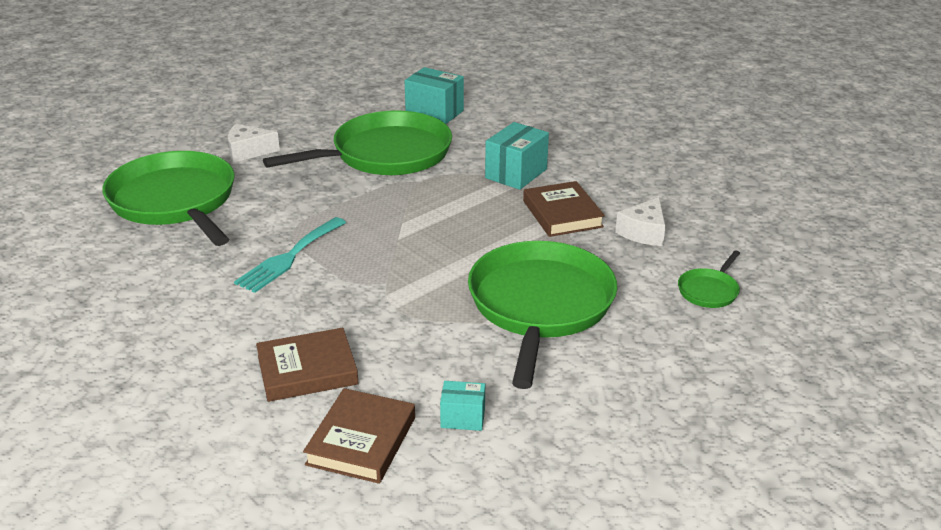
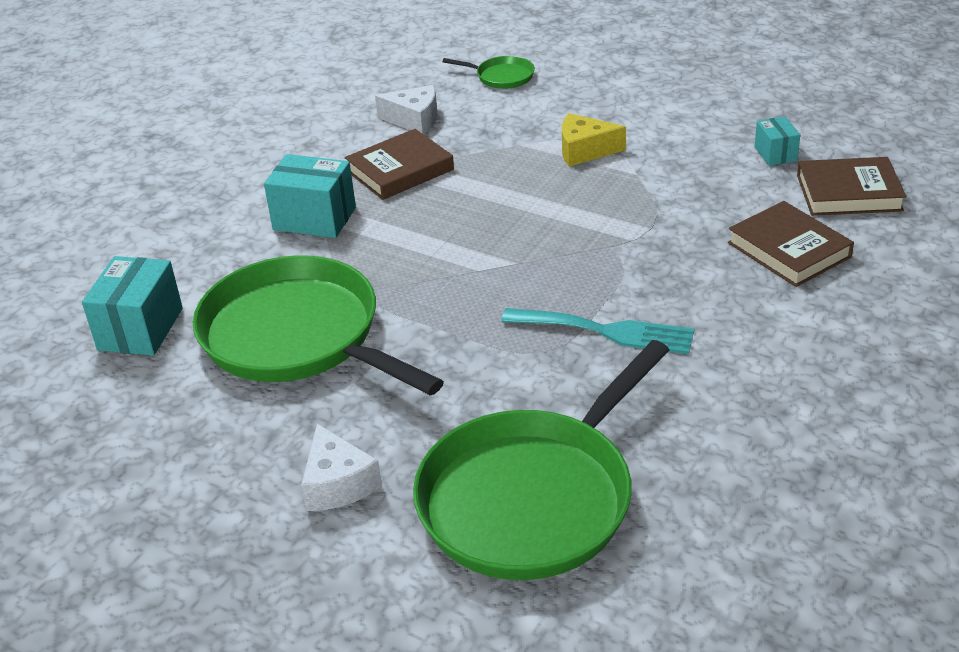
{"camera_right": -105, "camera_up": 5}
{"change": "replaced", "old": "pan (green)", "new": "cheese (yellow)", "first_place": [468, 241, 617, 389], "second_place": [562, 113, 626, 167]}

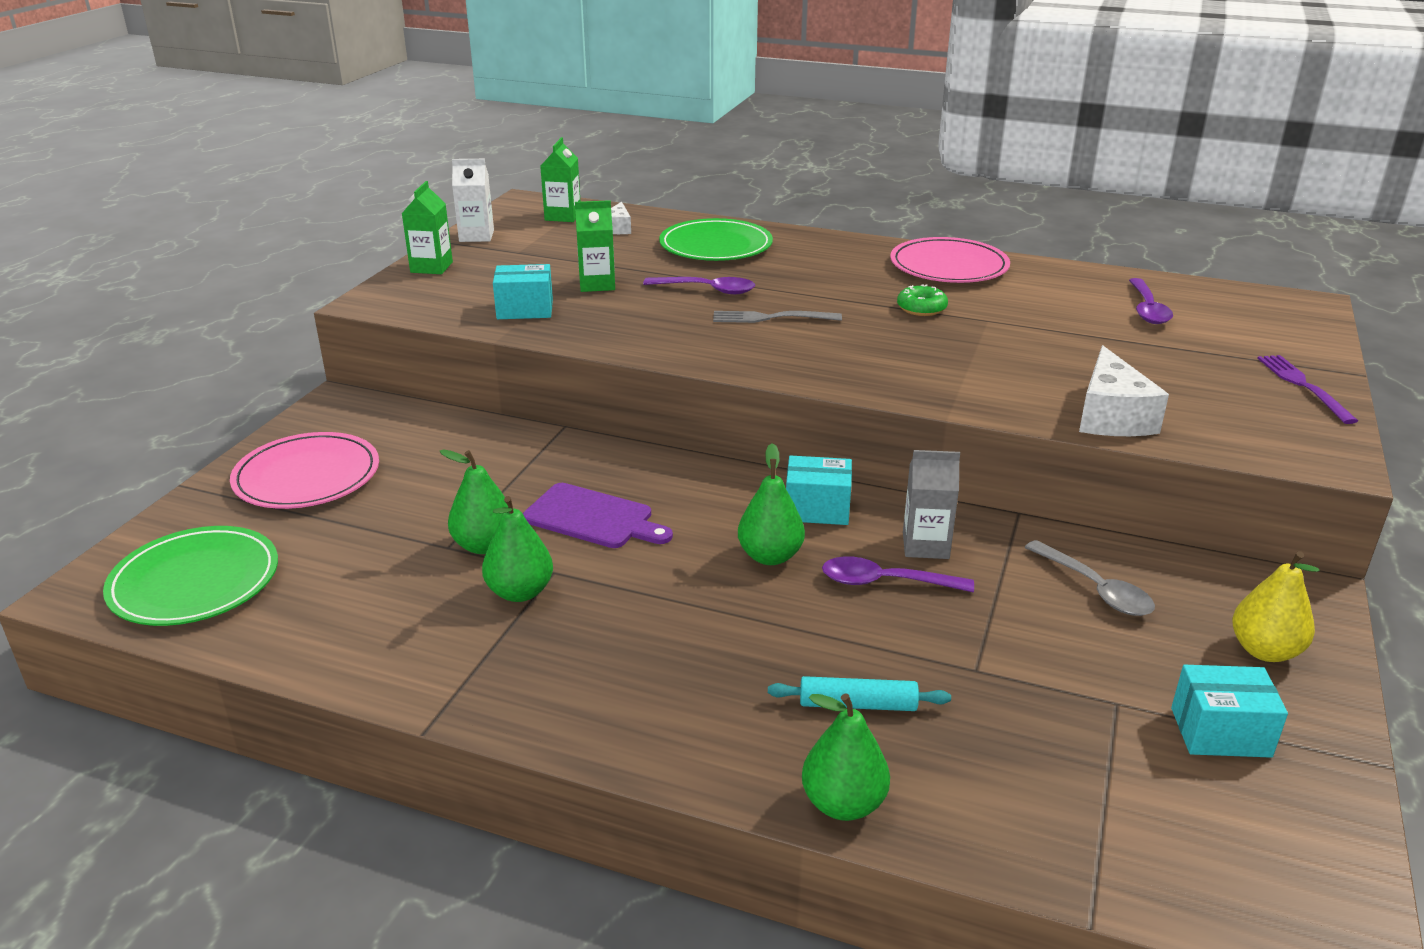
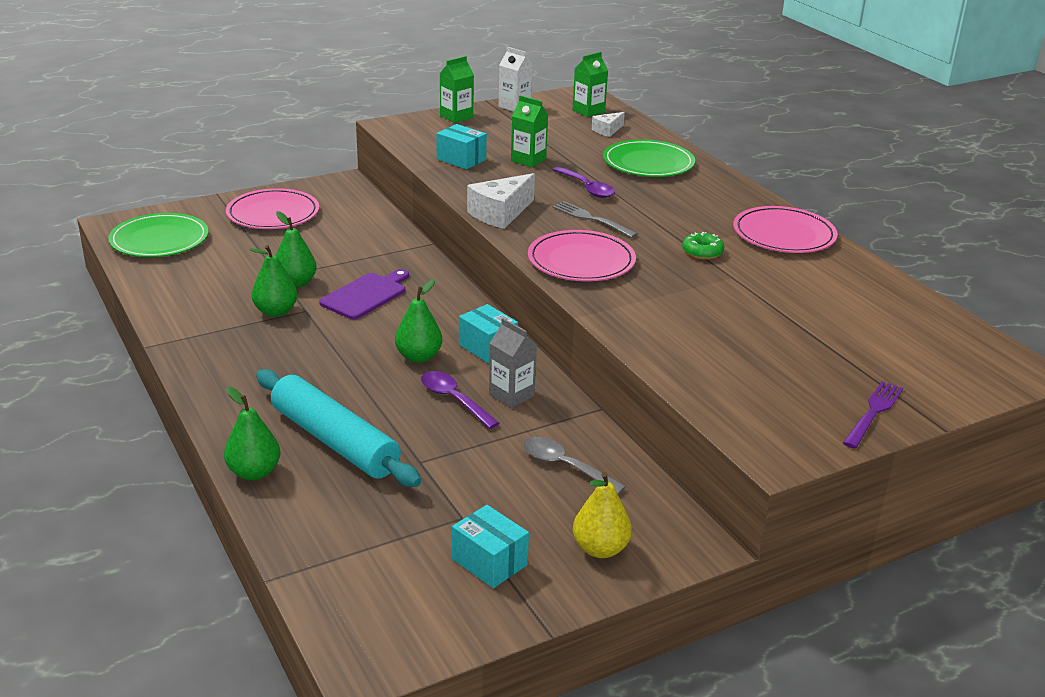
{"camera_right": 40, "camera_up": 0}
{"change": "turned", "old": "cutting board (purple)", "first_place": [523, 483, 673, 548], "second_place": [319, 269, 409, 319], "degrees": -120}
{"change": "resized", "old": "rolling pin (turquoise)", "first_place": [768, 676, 951, 711], "second_place": [256, 369, 421, 487], "factor": 2.08}
{"change": "turned", "old": "spoon (grey)", "first_place": [1025, 540, 1155, 616], "second_place": [523, 437, 626, 494], "degrees": 120}
{"change": "moved", "old": "cheese (white)", "first_place": [1079, 345, 1169, 436], "second_place": [467, 173, 535, 229]}
{"change": "removed", "old": "spoon (purple)", "first_place": [1129, 278, 1173, 324]}
{"change": "added", "new": "plate (pink)", "second_place": [528, 230, 636, 281]}

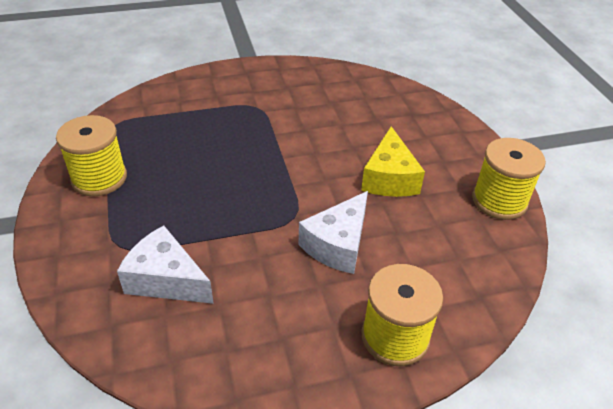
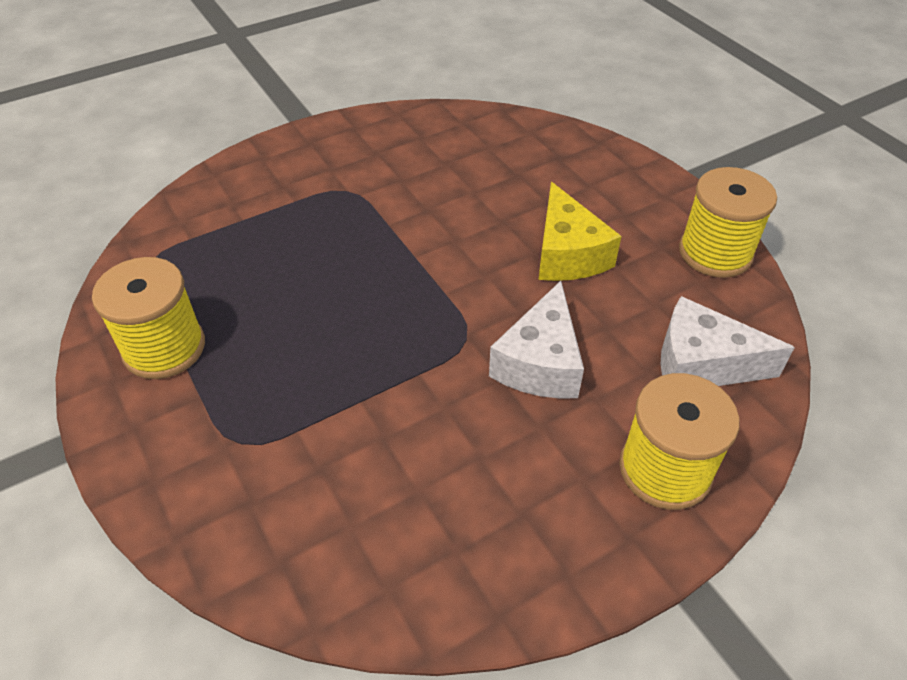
{"camera_right": -15, "camera_up": 5}
{"change": "moved", "old": "cheese (white)", "first_place": [117, 225, 214, 304], "second_place": [661, 296, 795, 386]}

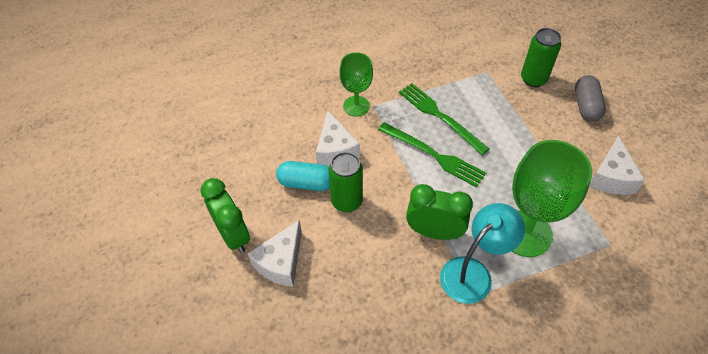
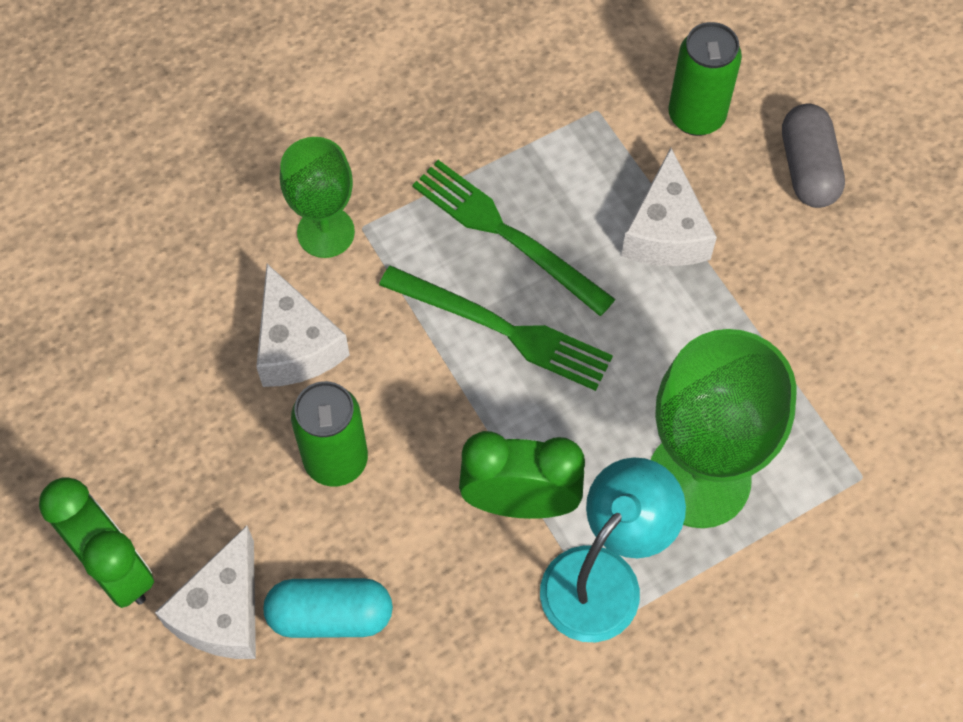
{"camera_right": -10, "camera_up": 10}
{"change": "moved", "old": "capsule (turquoise)", "first_place": [276, 161, 330, 191], "second_place": [263, 578, 393, 638]}
{"change": "moved", "old": "cheese (white)", "first_place": [589, 136, 645, 195], "second_place": [621, 148, 717, 266]}

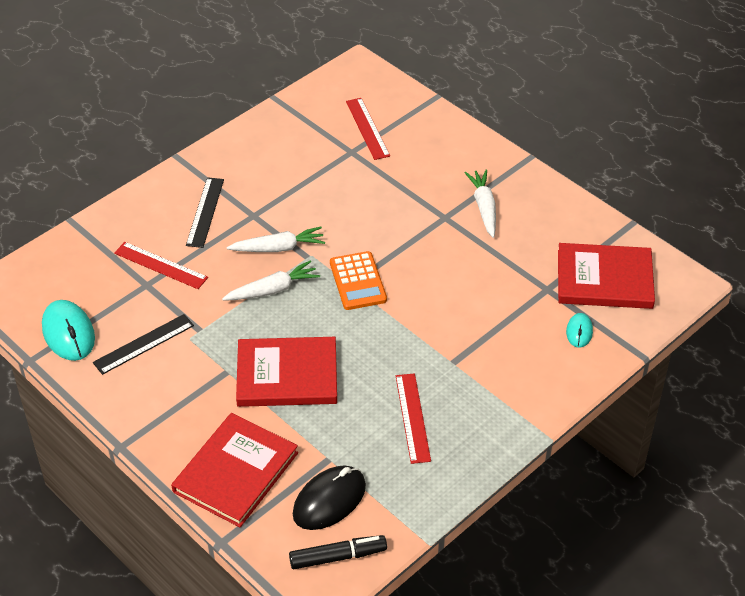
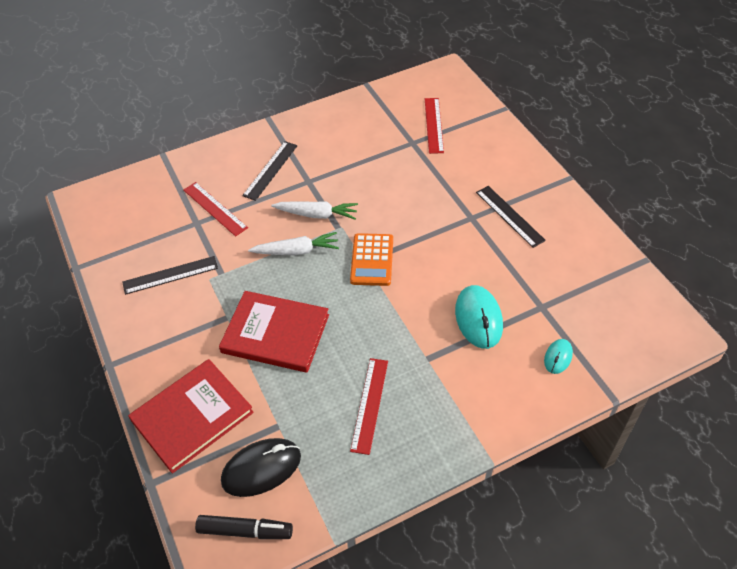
{"camera_right": 20, "camera_up": 5}
{"change": "moved", "old": "mouse (turquoise)", "first_place": [42, 300, 95, 361], "second_place": [455, 285, 503, 349]}
{"change": "replaced", "old": "carrot (white)", "new": "ruler (black)", "first_place": [464, 169, 496, 238], "second_place": [476, 186, 546, 248]}
{"change": "removed", "old": "book (red)", "first_place": [558, 243, 655, 309]}

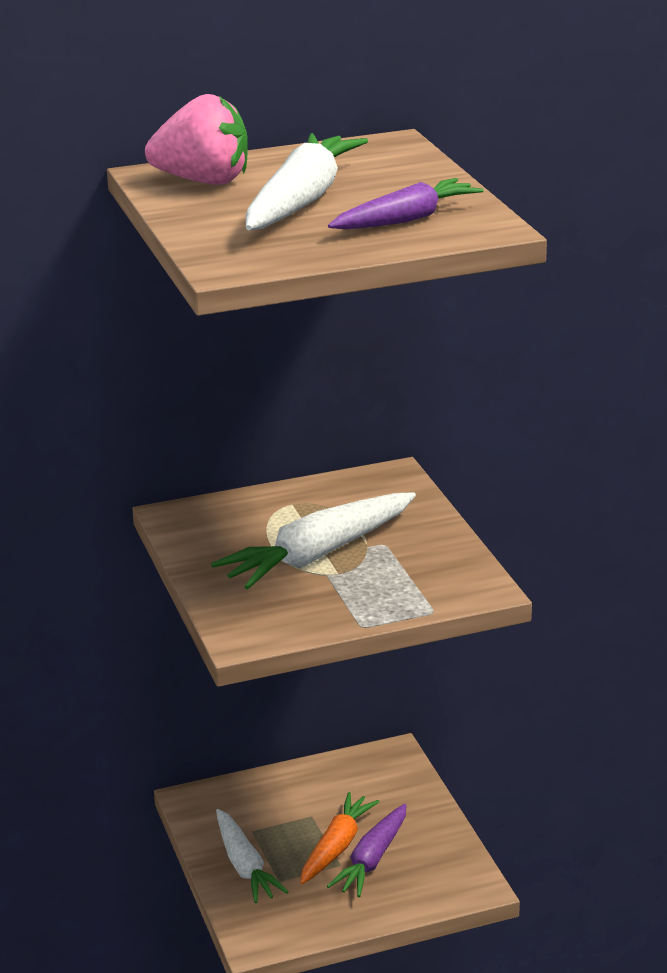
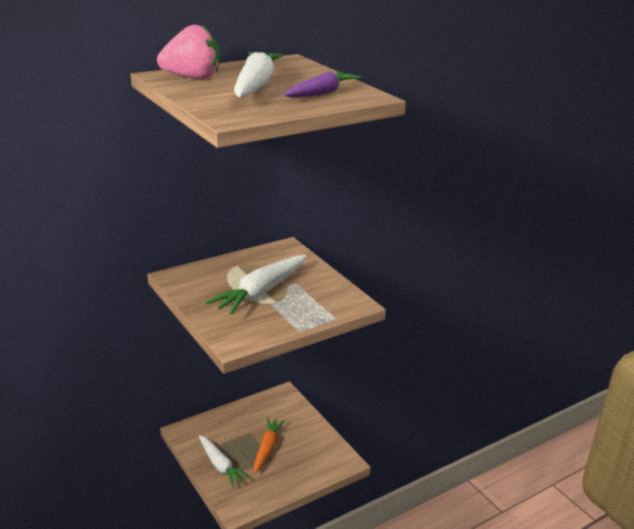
{"camera_right": -15, "camera_up": 0}
{"change": "removed", "old": "carrot (purple)", "first_place": [327, 804, 407, 897]}

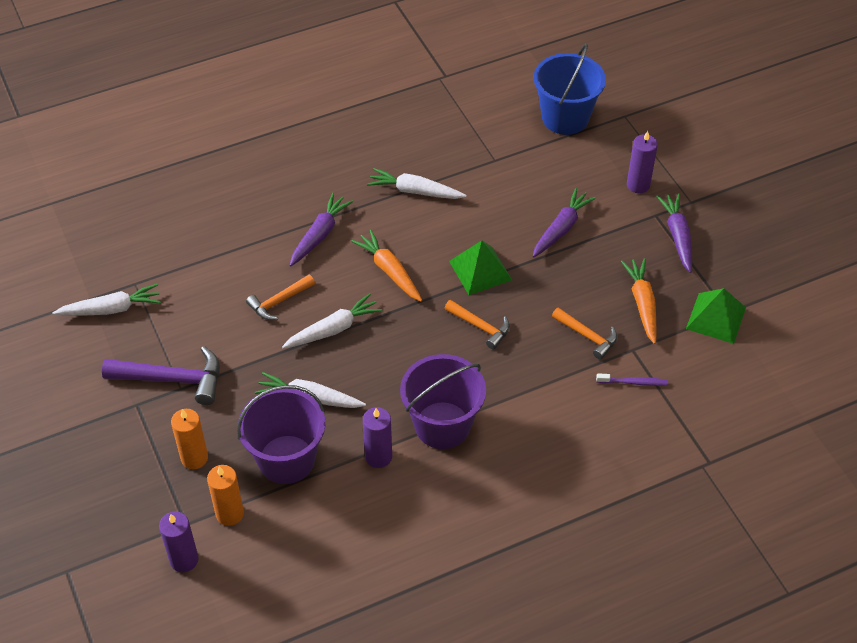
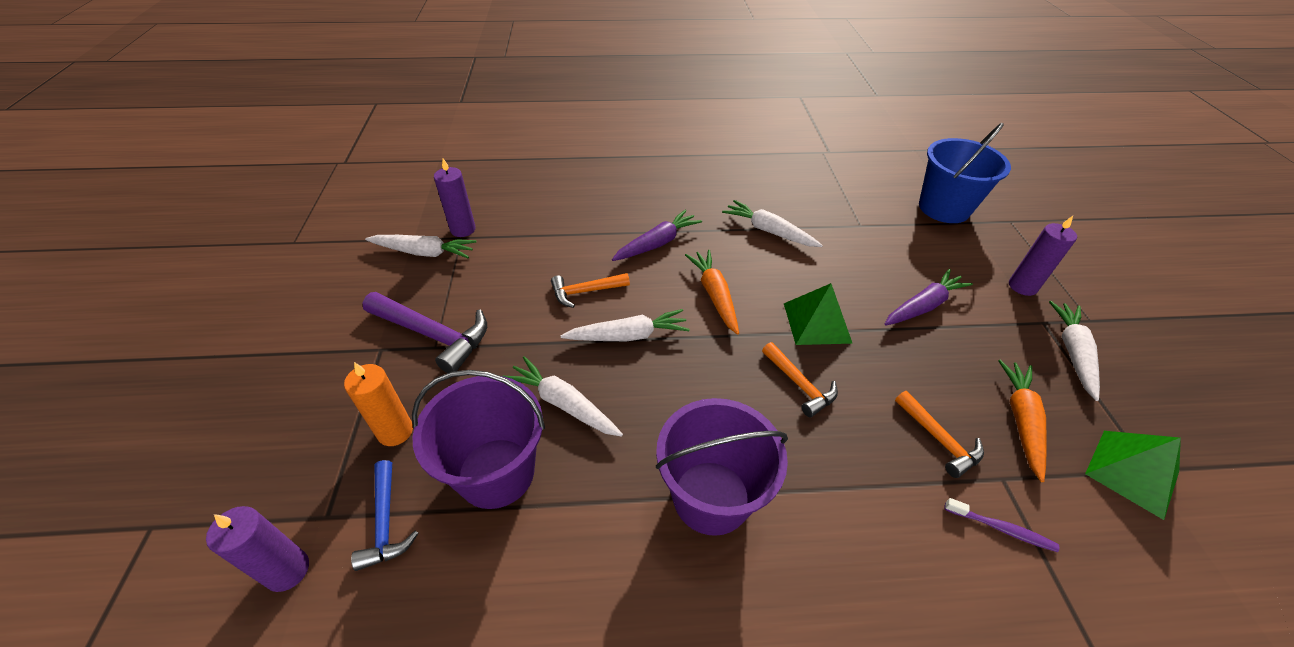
{"camera_right": 20, "camera_up": -5}
{"change": "replaced", "old": "candle (orange)", "new": "hammer (blue)", "first_place": [207, 465, 244, 526], "second_place": [351, 460, 418, 571]}
{"change": "moved", "old": "candle (purple)", "first_place": [363, 407, 392, 468], "second_place": [434, 158, 476, 237]}
{"change": "recoloured", "old": "carrot (purple)", "new": "carrot (white)", "first_place": [656, 193, 692, 273], "second_place": [1049, 301, 1100, 401]}

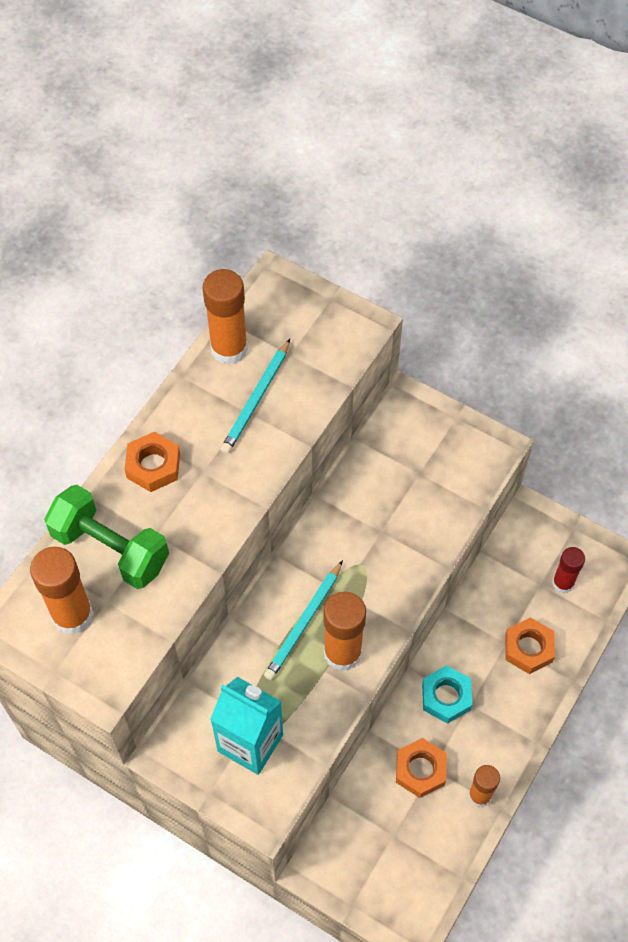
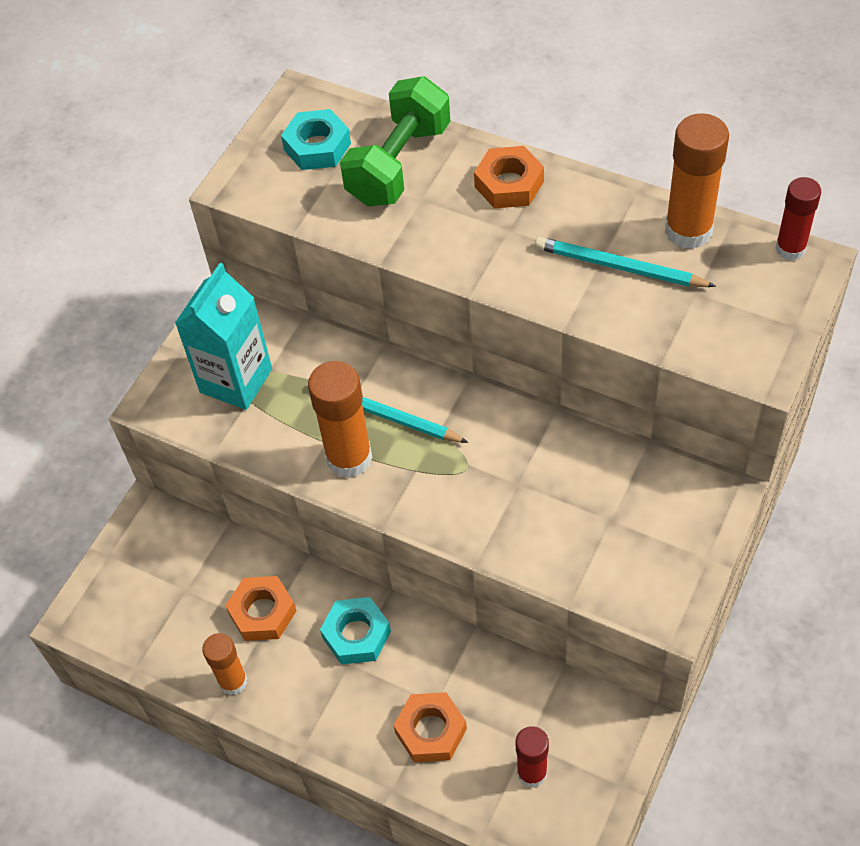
{"camera_right": 90, "camera_up": -5}
{"change": "replaced", "old": "glue stick (orange)", "new": "nut (turquoise)", "first_place": [30, 547, 94, 635], "second_place": [281, 109, 351, 170]}
{"change": "added", "new": "glue stick (red)", "second_place": [775, 177, 821, 261]}

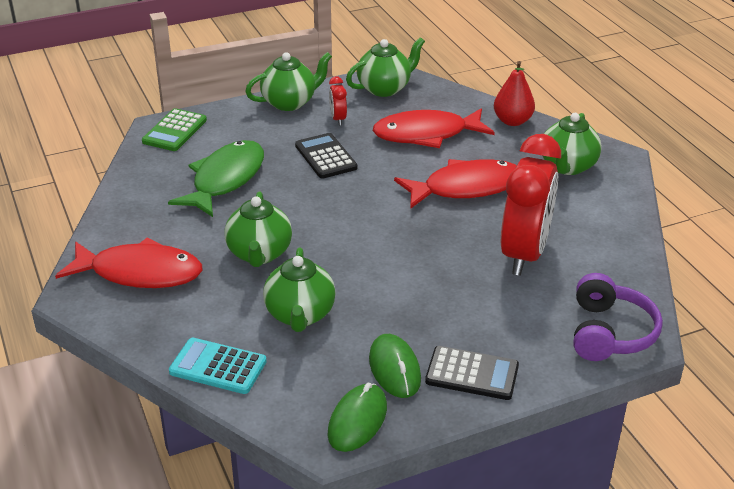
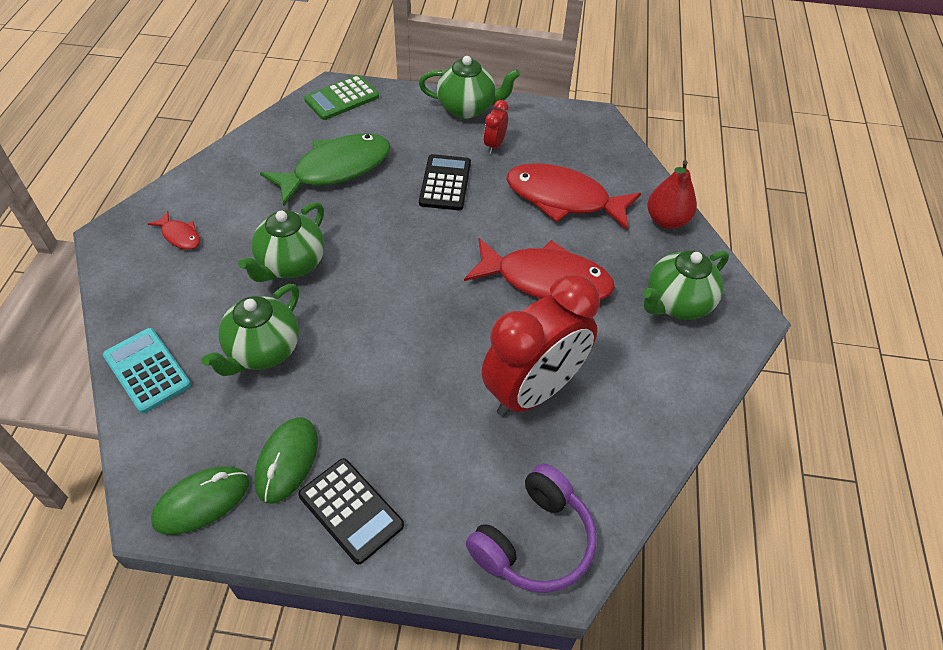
{"camera_right": 30, "camera_up": 15}
{"change": "resized", "old": "fish (red)", "first_place": [55, 237, 202, 288], "second_place": [148, 211, 200, 250], "factor": 0.44}
{"change": "removed", "old": "teapot (green)", "first_place": [346, 37, 425, 97]}

